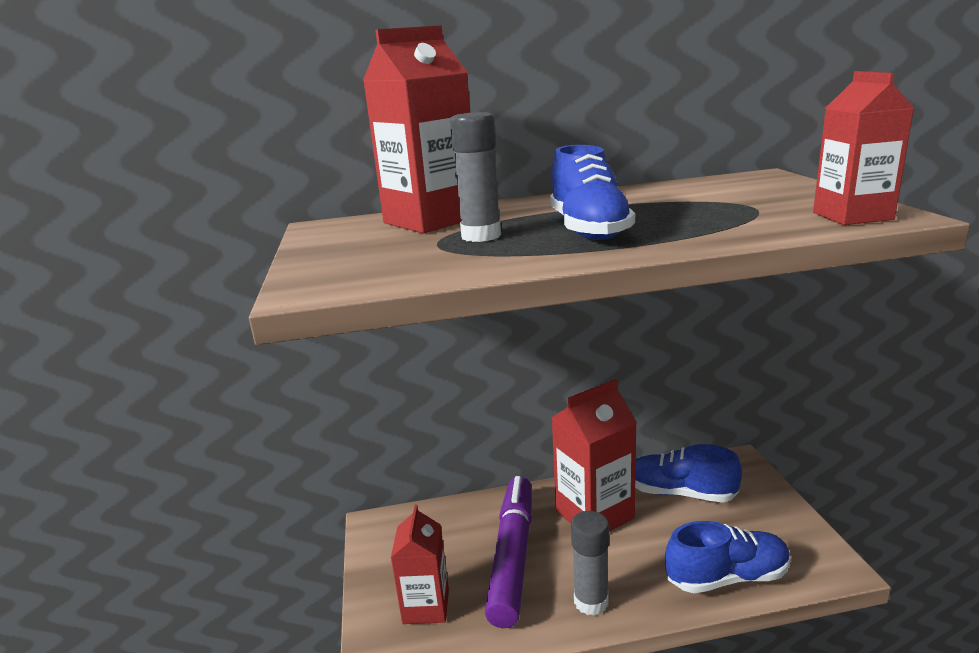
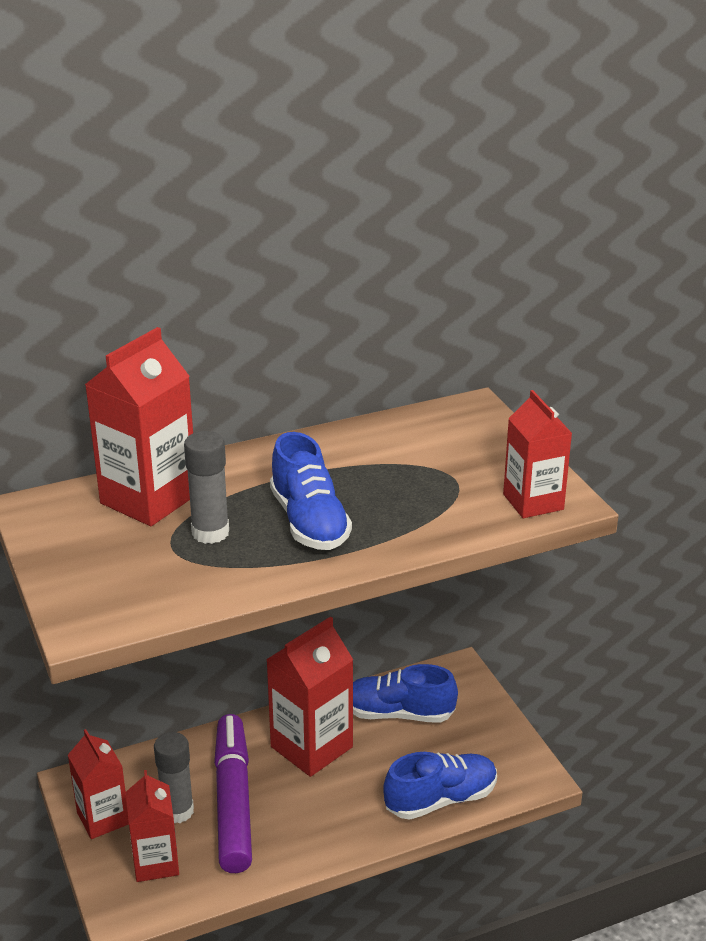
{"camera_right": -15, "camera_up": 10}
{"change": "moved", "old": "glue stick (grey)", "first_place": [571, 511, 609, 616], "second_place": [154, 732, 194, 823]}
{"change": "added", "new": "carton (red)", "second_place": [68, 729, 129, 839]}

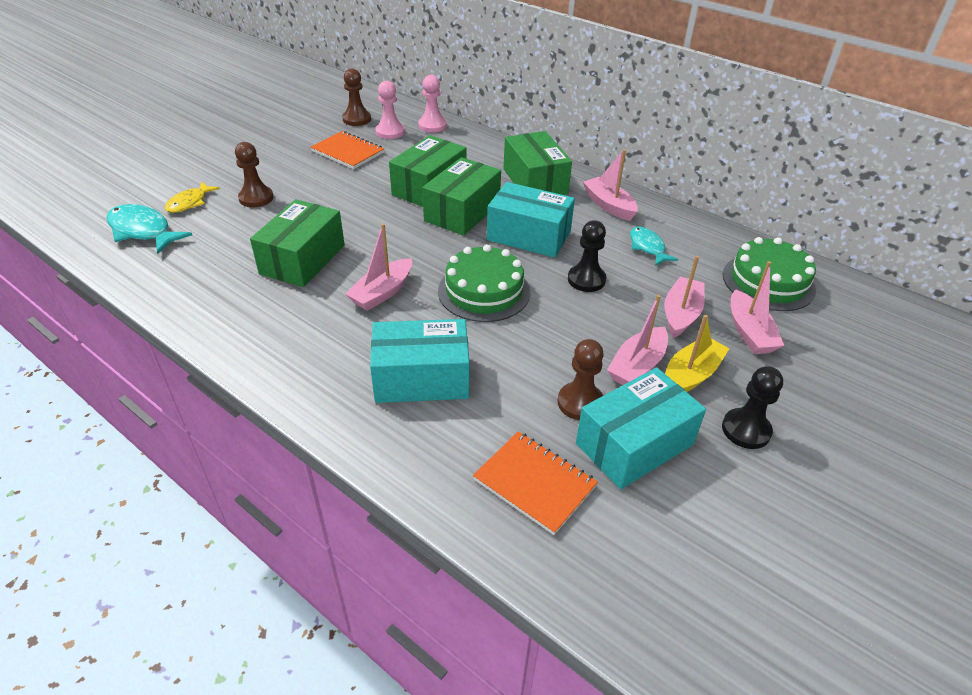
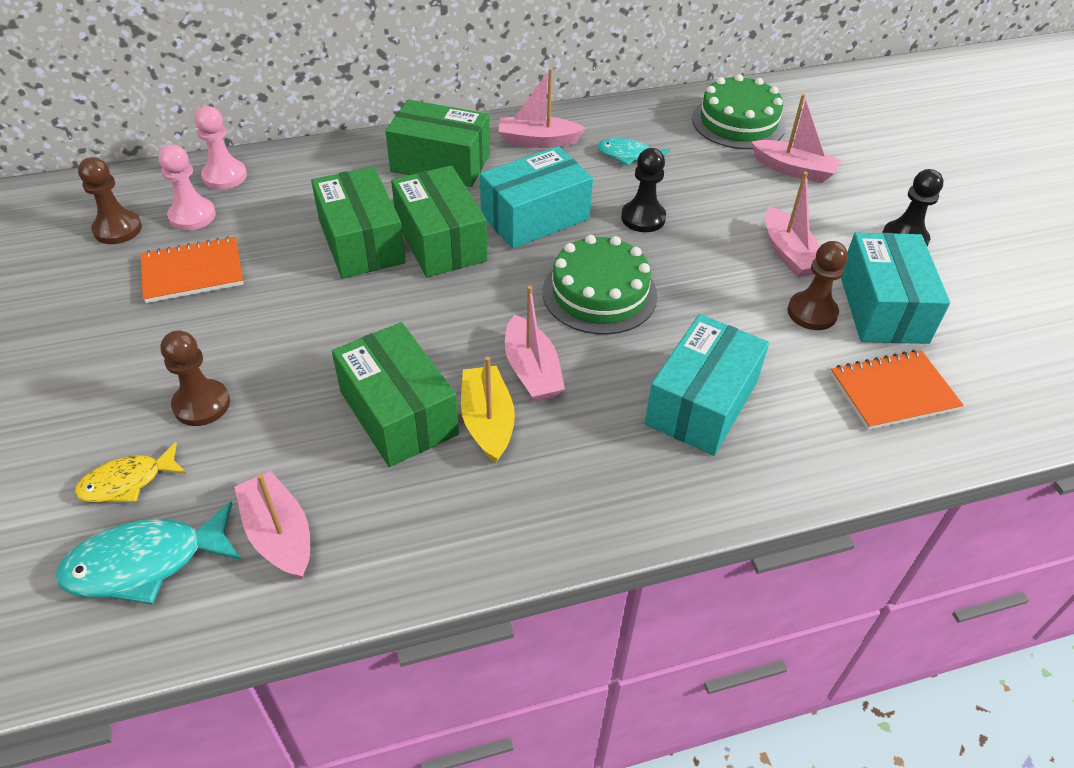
{"camera_right": -55, "camera_up": 5}
{"change": "turned", "old": "fish (yellow)", "first_place": [165, 182, 220, 213], "second_place": [75, 442, 186, 502], "degrees": 90}
{"change": "moved", "old": "boat (pink)", "first_place": [664, 256, 705, 338], "second_place": [235, 471, 310, 579]}
{"change": "moved", "old": "boat (yellow)", "first_place": [665, 315, 730, 392], "second_place": [461, 356, 515, 463]}

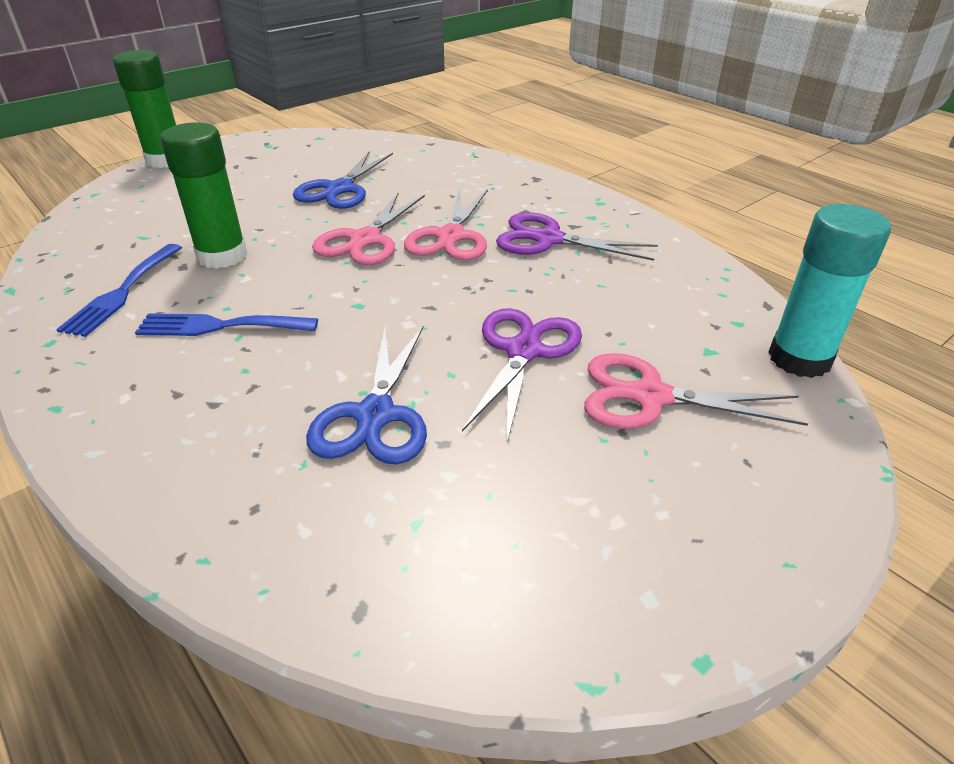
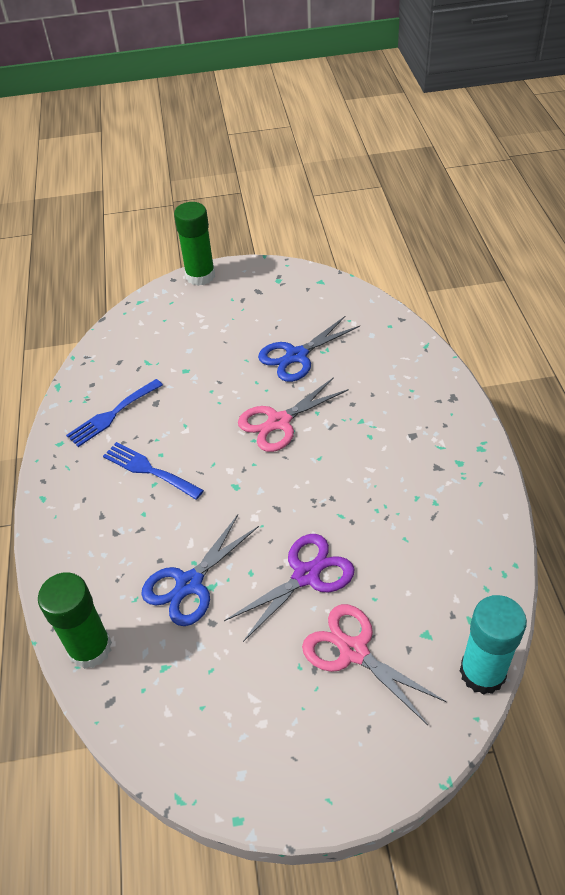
{"camera_right": 35, "camera_up": 10}
{"change": "moved", "old": "glue stick (green)", "first_place": [160, 122, 247, 269], "second_place": [38, 572, 112, 669]}
{"change": "removed", "old": "scissors (pink)", "first_place": [404, 189, 488, 261]}
{"change": "removed", "old": "scissors (purple)", "first_place": [496, 212, 658, 261]}

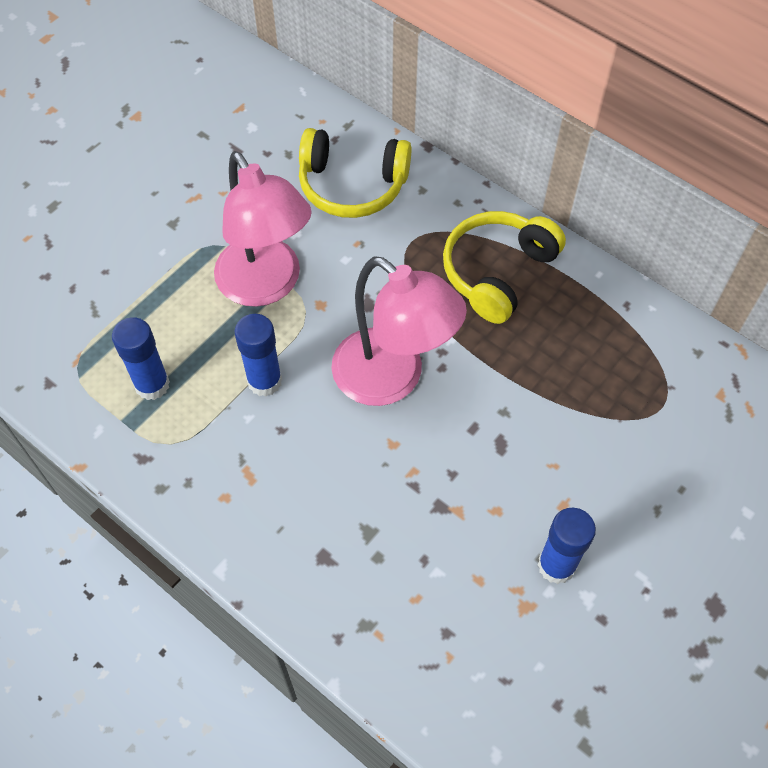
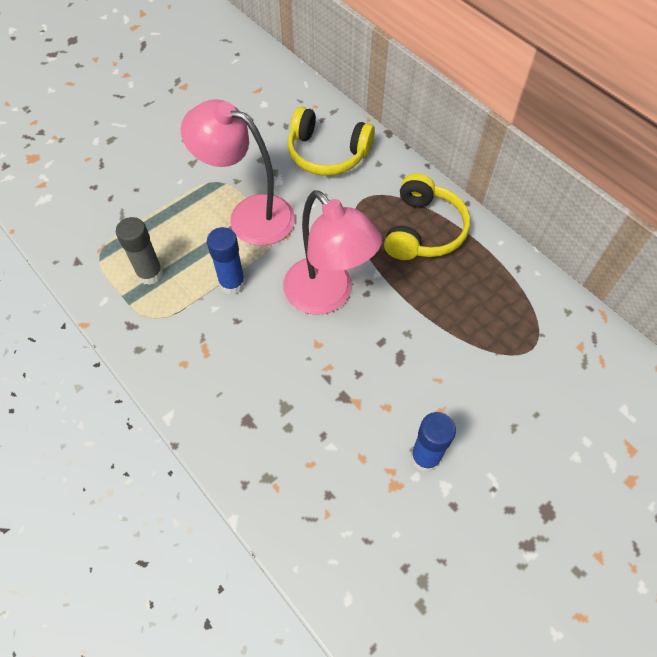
{"camera_right": 10, "camera_up": 0}
{"change": "recoloured", "old": "glue stick (blue)", "new": "glue stick (grey)", "first_place": [112, 317, 170, 400], "second_place": [116, 217, 163, 285]}
{"change": "turned", "old": "lamp (pink)", "first_place": [214, 151, 312, 307], "second_place": [181, 100, 295, 246], "degrees": 135}
{"change": "turned", "old": "headphones (yellow)", "first_place": [443, 211, 566, 324], "second_place": [384, 173, 470, 260], "degrees": 150}

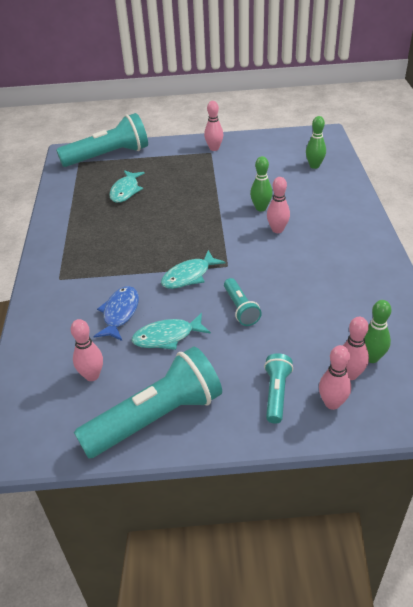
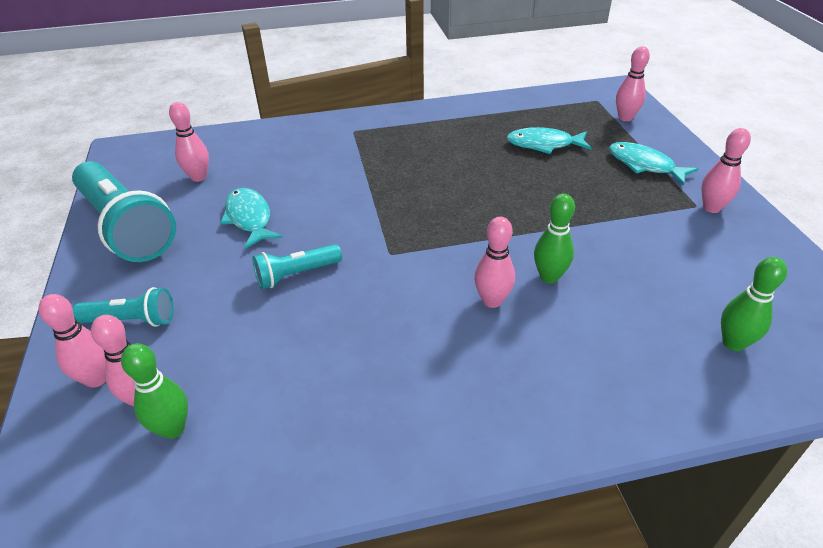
{"camera_right": 80, "camera_up": 0}
{"change": "replaced", "old": "flashlight (turquoise)", "new": "bowling pin (pink)", "first_place": [56, 113, 148, 167], "second_place": [616, 46, 650, 121]}
{"change": "removed", "old": "fish (blue)", "first_place": [93, 286, 139, 341]}
{"change": "moved", "old": "fish (turquoise)", "first_place": [161, 250, 225, 289], "second_place": [609, 142, 698, 186]}

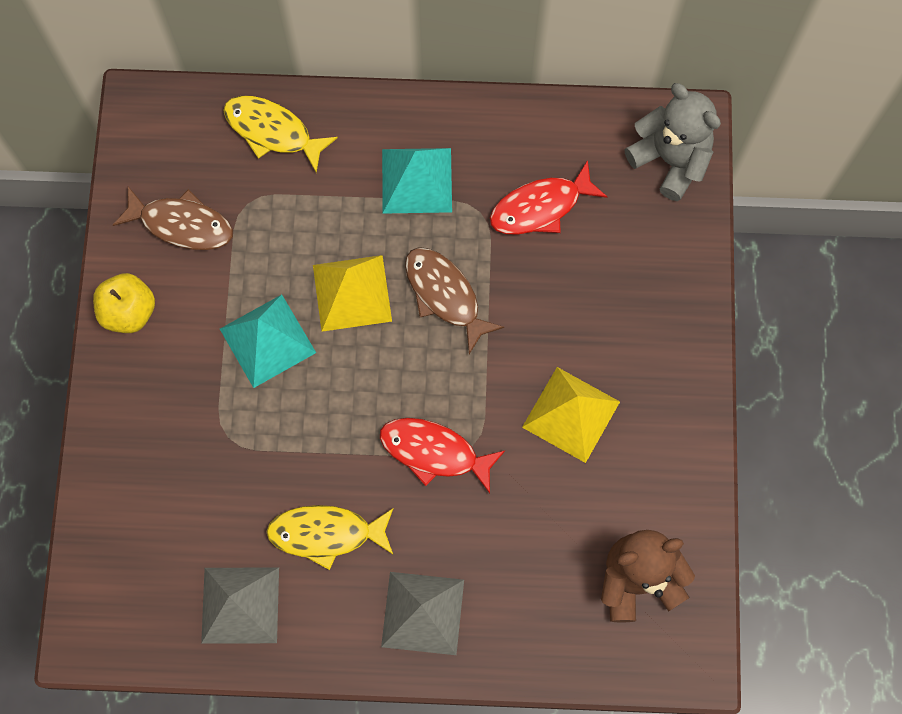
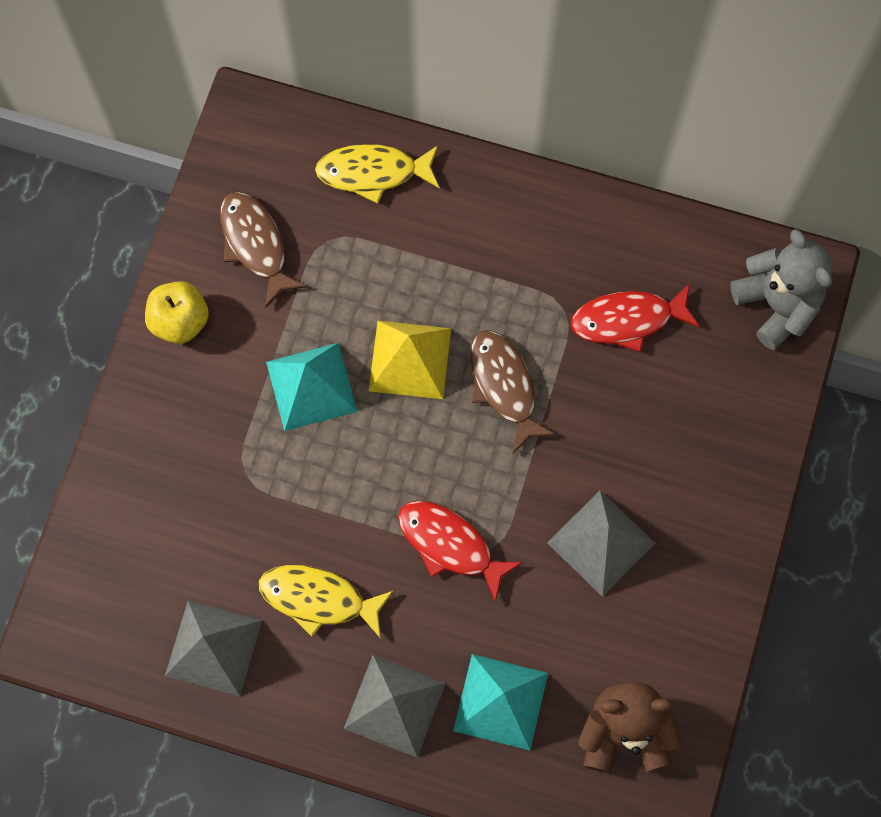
{"camera_right": 15, "camera_up": 0}
{"change": "turned", "old": "fish (brown)", "first_place": [113, 187, 233, 250], "second_place": [220, 192, 307, 308], "degrees": -150}
{"change": "turned", "old": "fish (yellow)", "first_place": [223, 96, 338, 173], "second_place": [315, 144, 440, 204], "degrees": -45}
{"change": "moved", "old": "pyramid (turquoise)", "first_place": [382, 148, 452, 214], "second_place": [453, 654, 548, 750]}
{"change": "recoloured", "old": "pyramid (yellow)", "new": "pyramid (grey)", "first_place": [522, 367, 620, 463], "second_place": [547, 490, 655, 597]}

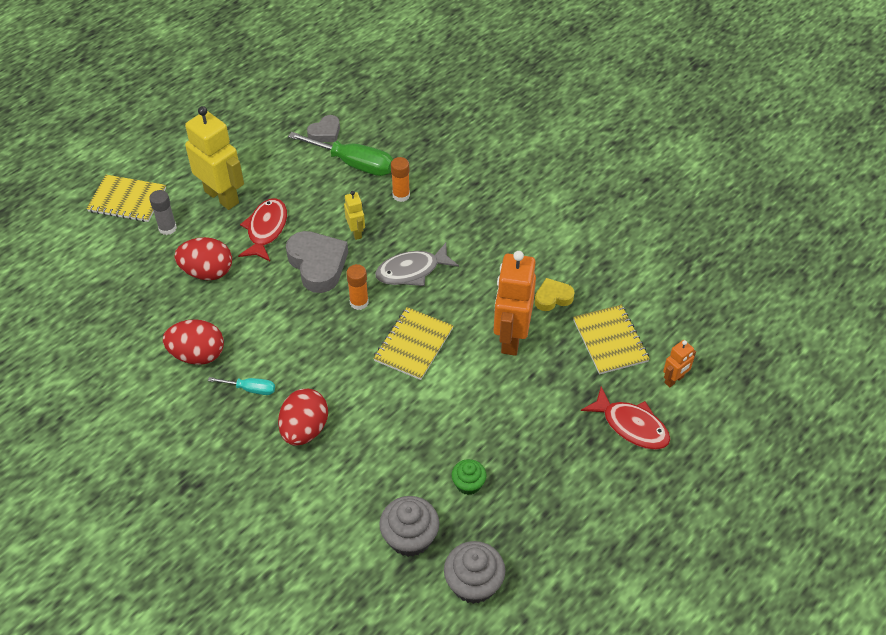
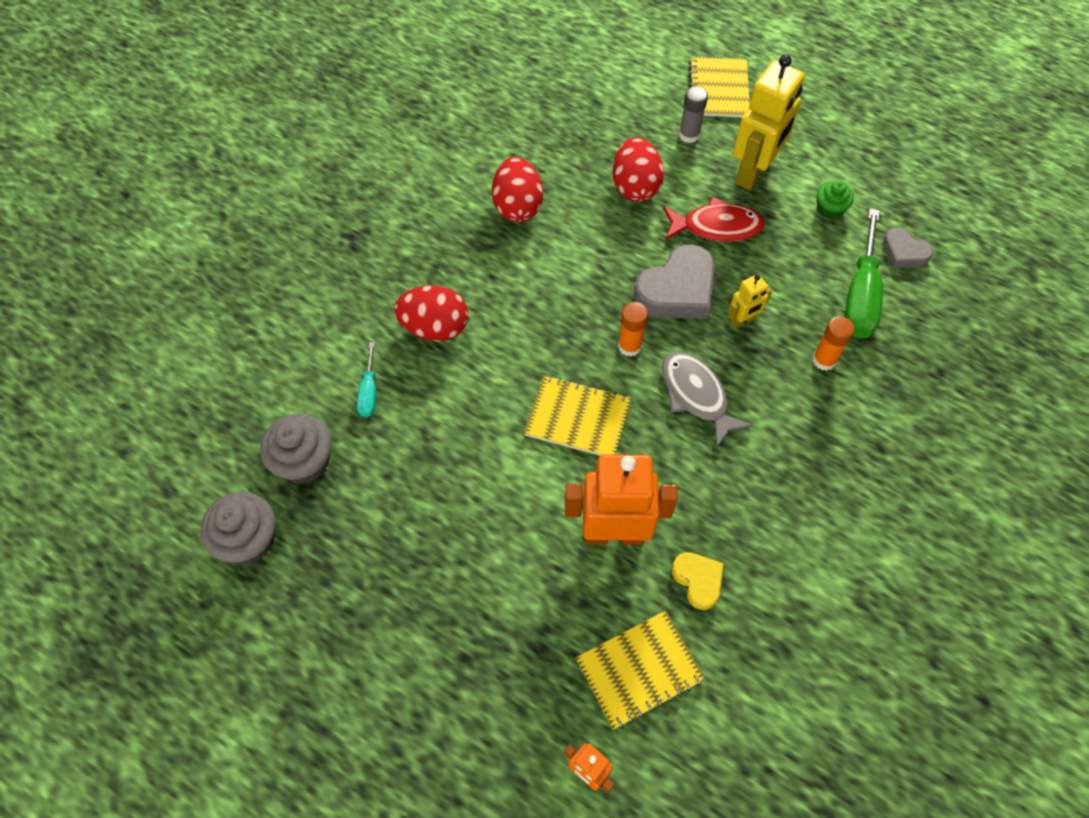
{"camera_right": 80, "camera_up": 10}
{"change": "moved", "old": "screwdriver (turquoise)", "first_place": [208, 377, 275, 395], "second_place": [357, 342, 376, 417]}
{"change": "moved", "old": "cupcake (green)", "first_place": [451, 459, 487, 495], "second_place": [817, 181, 854, 219]}
{"change": "removed", "old": "fish (red)", "first_place": [581, 386, 670, 450]}

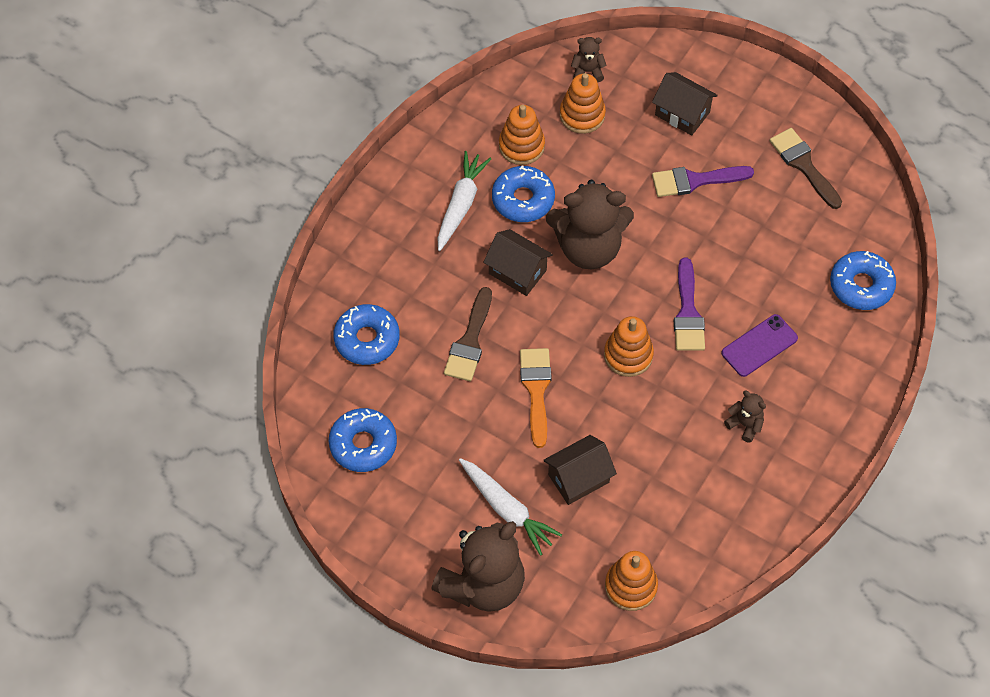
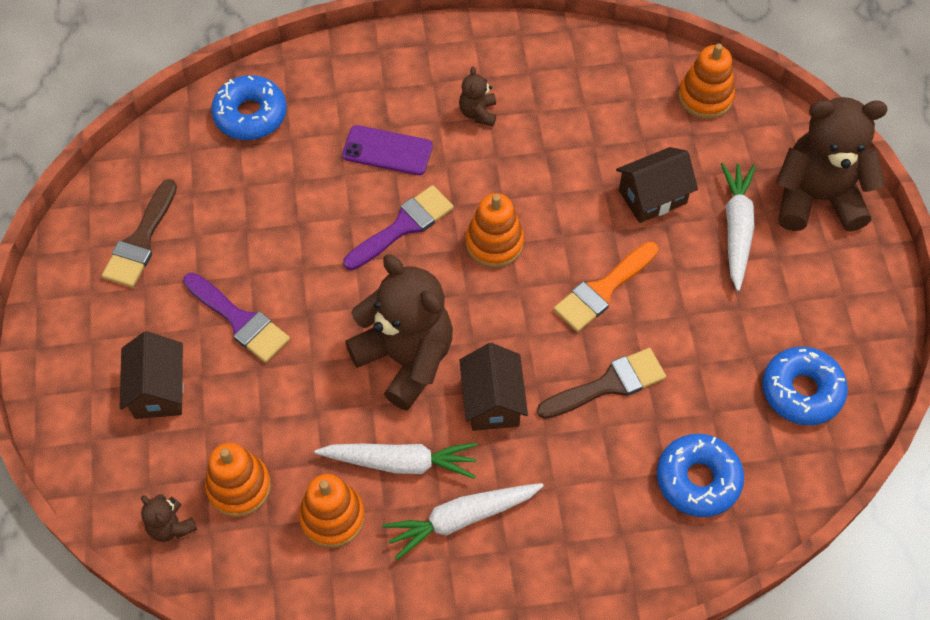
{"camera_right": -130, "camera_up": 0}
{"change": "replaced", "old": "donut (blue)", "new": "carrot (white)", "first_place": [492, 165, 555, 222], "second_place": [315, 442, 477, 479]}
{"change": "turned", "old": "house (brown)", "first_place": [544, 435, 617, 505], "second_place": [616, 147, 698, 223], "degrees": -45}

